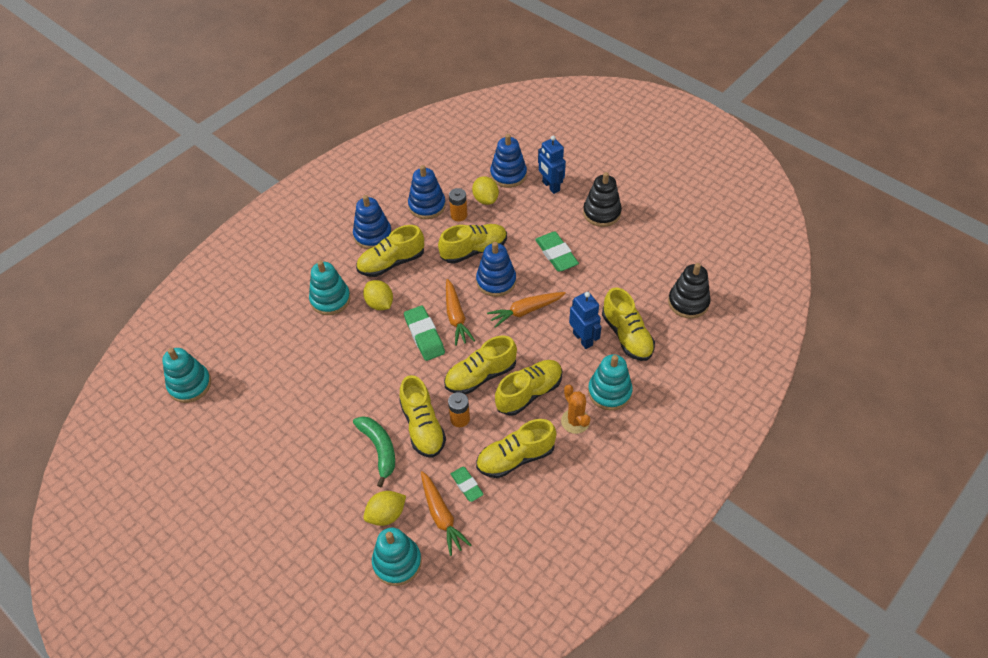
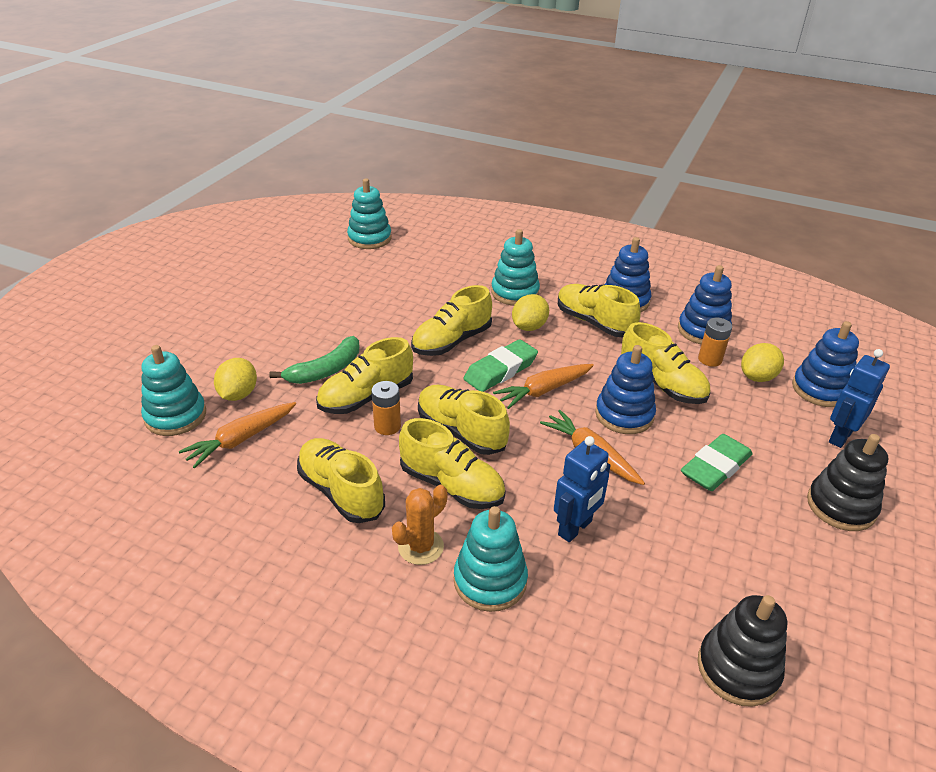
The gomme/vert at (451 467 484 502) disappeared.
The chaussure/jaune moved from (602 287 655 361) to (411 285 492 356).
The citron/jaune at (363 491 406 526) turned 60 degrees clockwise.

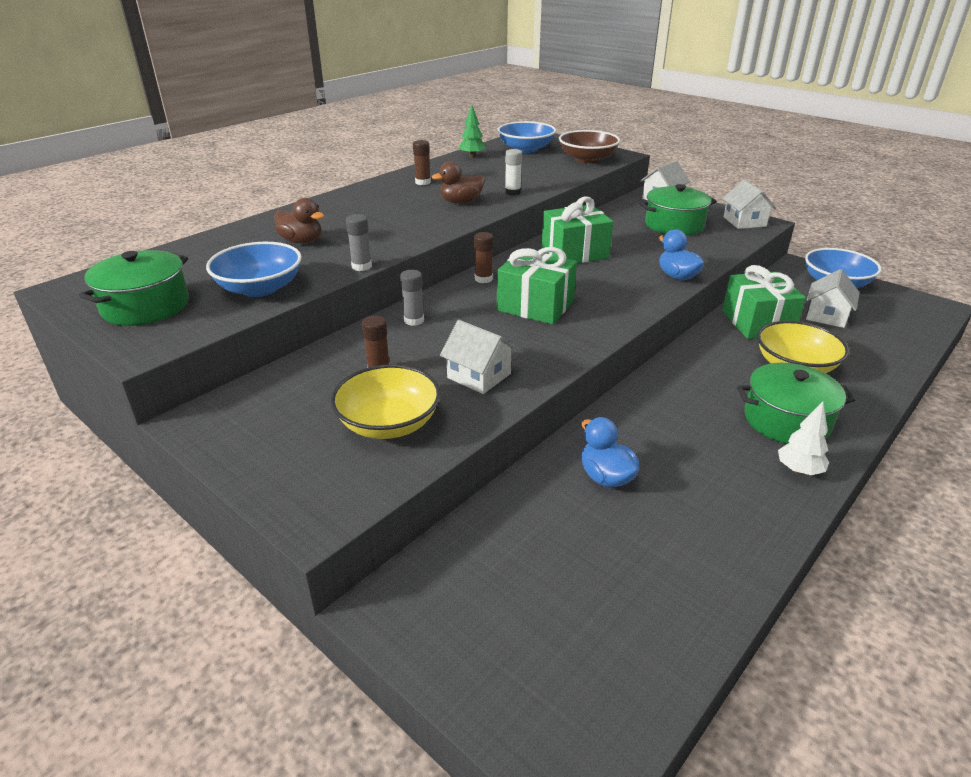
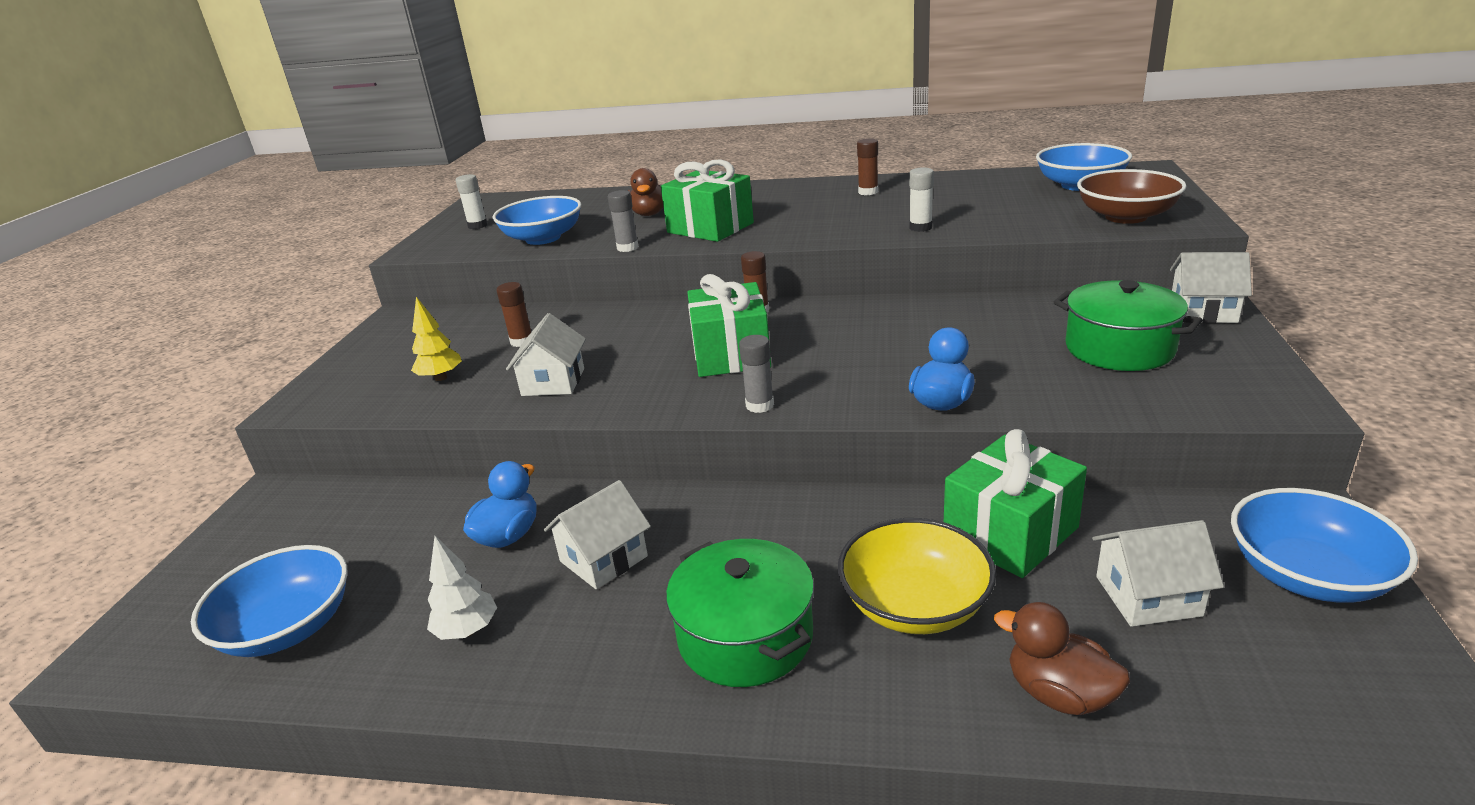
The arbre/vert at (458 105 486 158) disappeared.
The bol/bleu at (191 545 348 657) appeared.
The bâton de colle/gris moved from (400 270 424 326) to (739 335 774 413).
The canard/marron moved from (432 162 485 204) to (994 602 1130 715).
The cadeau/vert moved from (542 197 613 263) to (661 159 754 242).
The maison/blanc moved from (722 179 776 229) to (544 480 651 589).
The arbre/blanc moved from (778 402 829 475) to (427 536 497 640).
The marmite/vert at (79 250 189 326) was replaced by the bâton de colle/blanc at (456 174 487 229).
The bol/jaune at (331 364 441 439) was replaced by the arbre/jaune at (411 297 462 381).

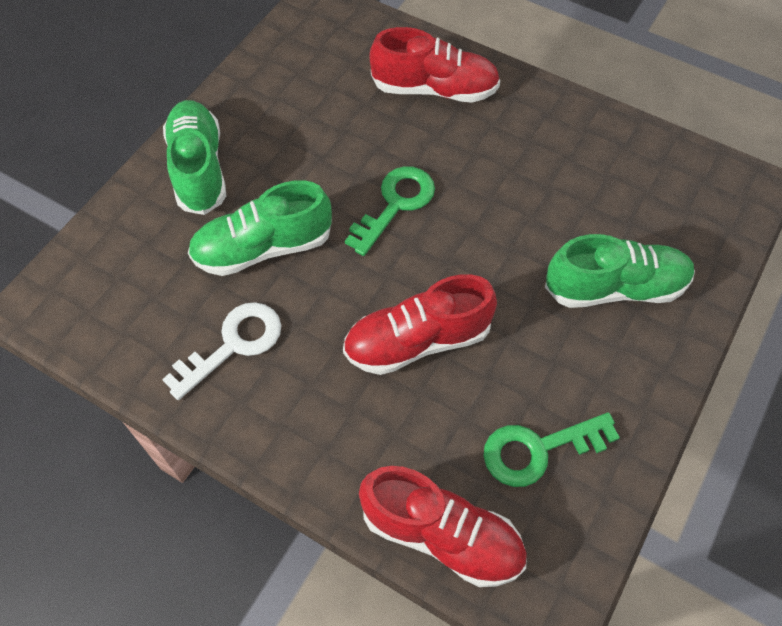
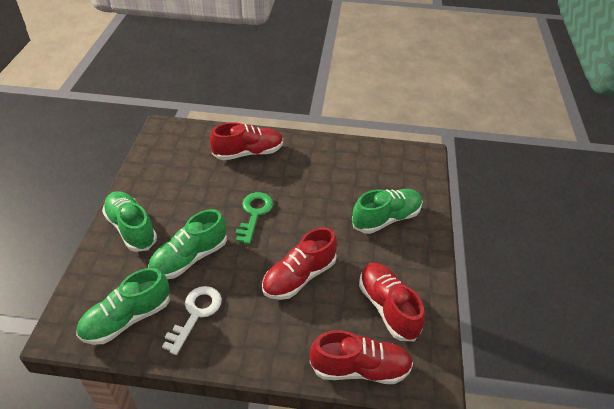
The chaussure/vert at (76 268 170 345) appeared.
The clé/vert at (483 412 620 487) was replaced by the chaussure/rouge at (359 263 425 341).

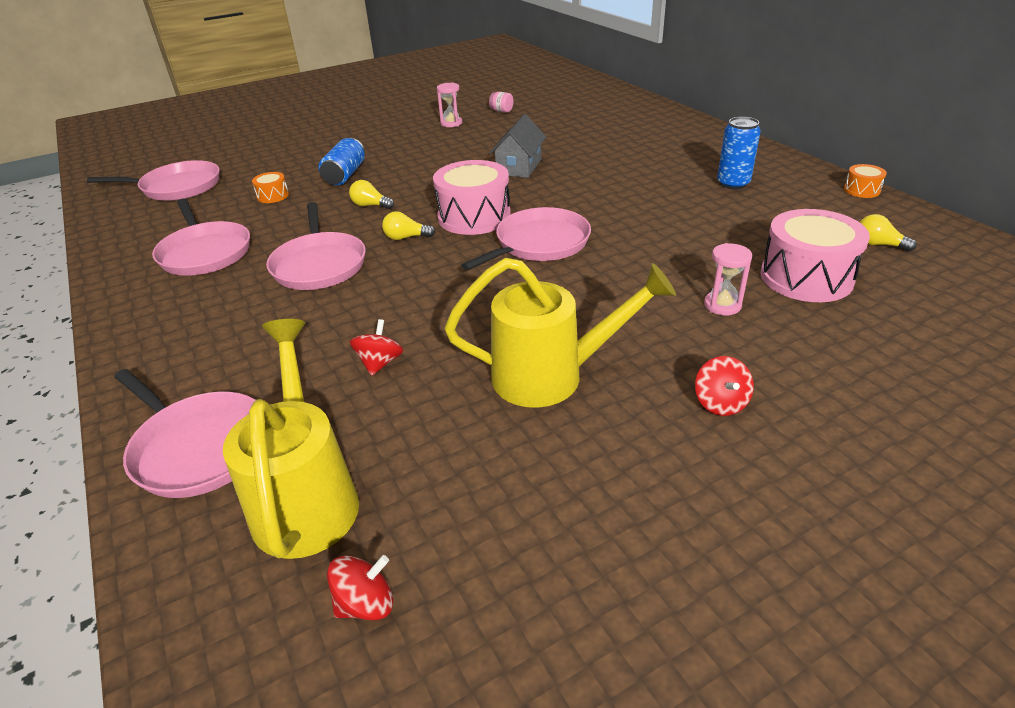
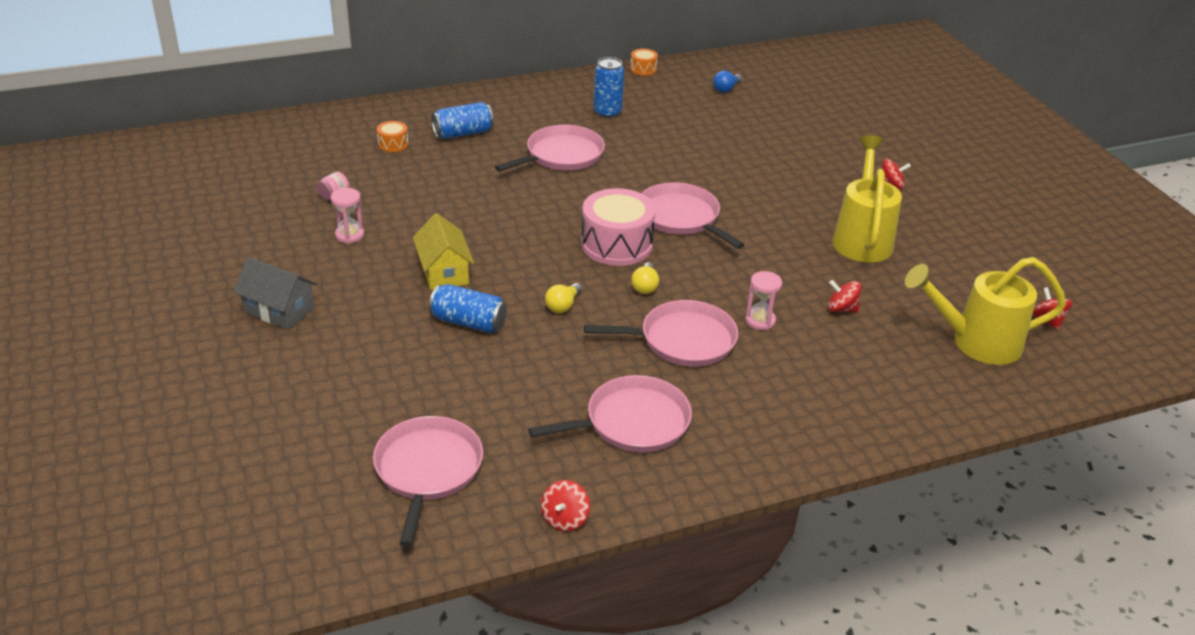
The tambour/rose at (761 209 870 302) disappeared.
The maison/jaune at (413 213 474 290) appeared.
The canette/bleu at (431 102 494 139) appeared.
The toupie/rouge at (541 480 590 531) appeared.
The poêle/rose moved from (114 369 255 498) to (495 125 605 172).
The tambour/orange moved from (252 172 289 203) to (377 121 408 152).
The maison/gris moved from (489 114 546 178) to (234 257 317 330).
The sablier/rose moved from (704 243 752 315) to (745 271 782 330).
The ampoule/jaune at (860 214 917 252) became the ampoule/bleu at (713 71 742 93).

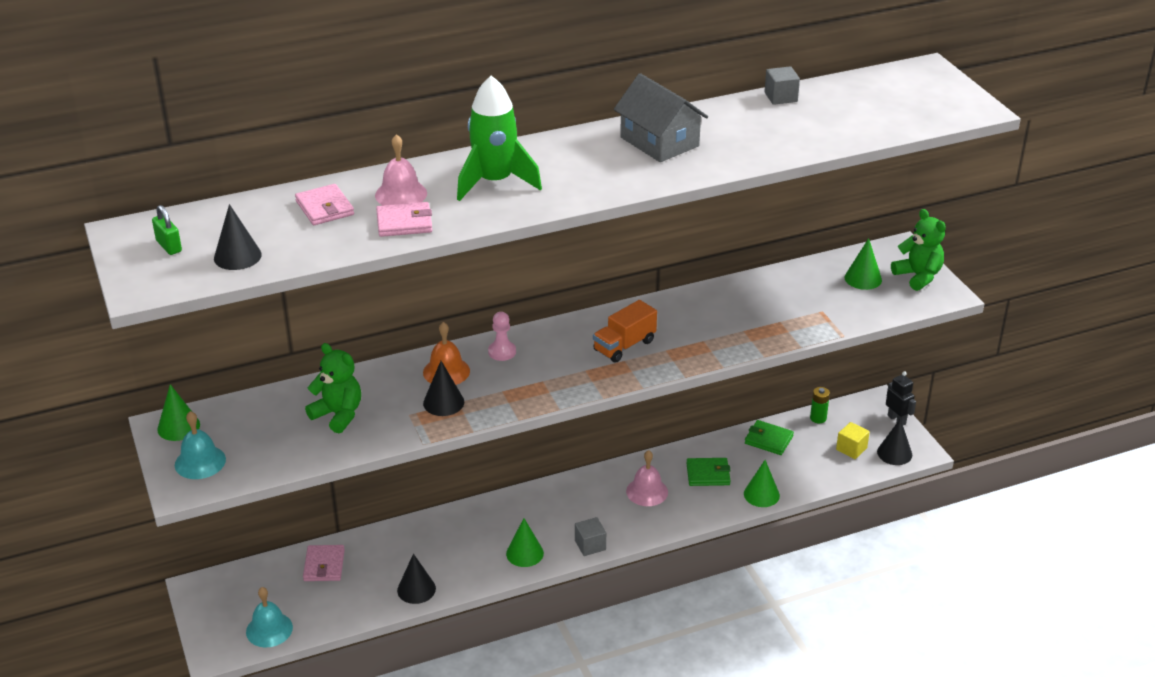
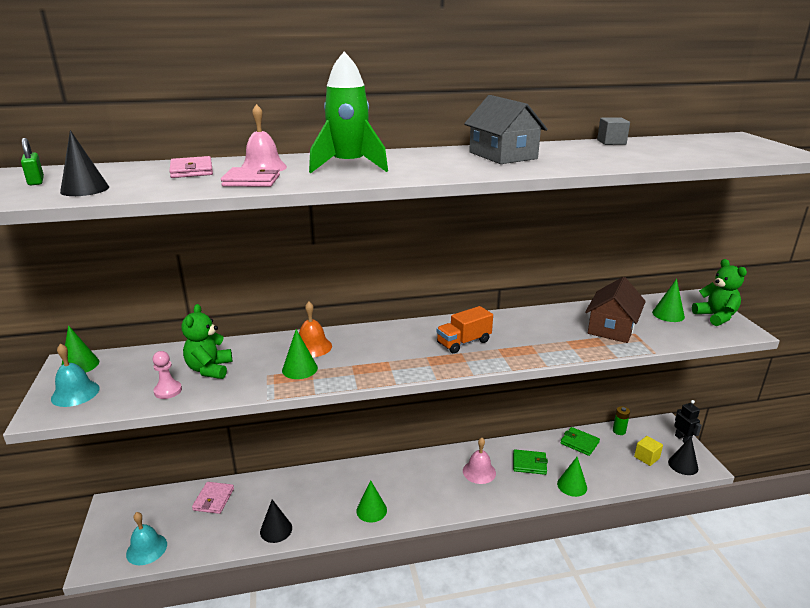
The cube/gris at (575 517 606 556) disappeared.
The maison/marron at (585 277 646 343) appeared.
The pion/rose moved from (488 312 516 361) to (153 351 182 399).
The cône/noir at (423 361 464 416) became the cône/vert at (282 329 318 379).
The ours en peluche/vert at (305 343 361 433) turned 135 degrees counterclockwise.

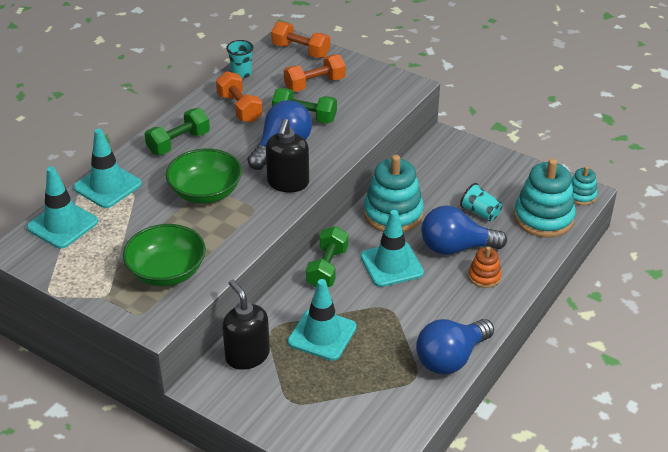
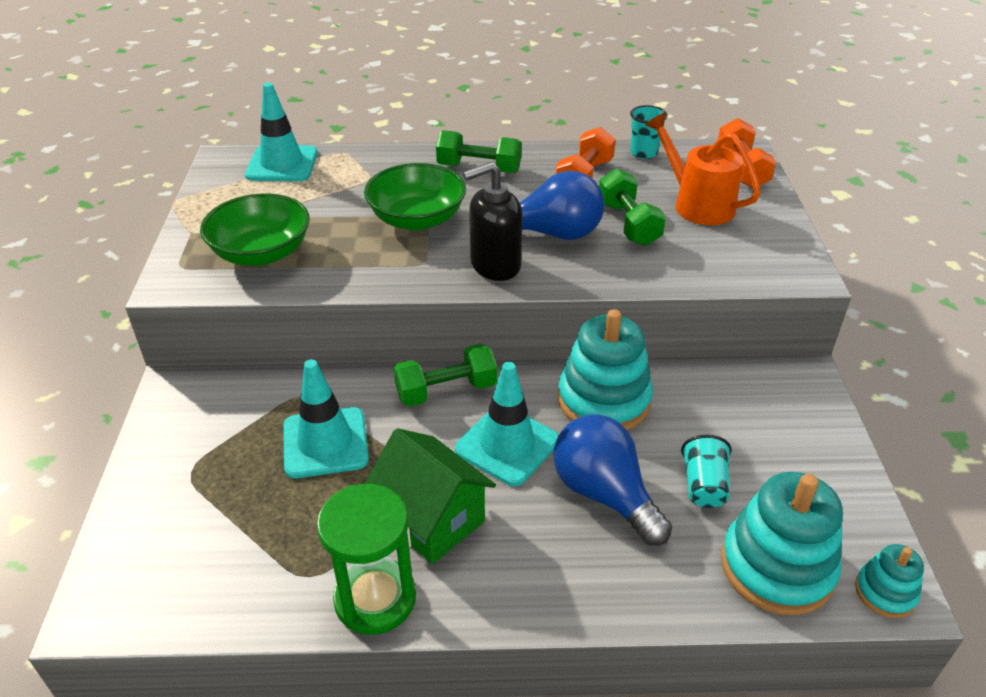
The cône de chantier/turquoise at (73 129 142 208) disappeared.
The distributeur de savon/noir at (222 279 270 370) disappeared.
The jouet à empiler/orange at (468 246 502 288) disappeared.
The maison/vert at (364 428 496 564) appeared.
The haltère/orange at (284 54 346 92) was replaced by the arrosoir/orange at (645 112 761 225).
The ampoule/bleu at (416 319 494 374) was replaced by the sablier/vert at (317 484 416 635).

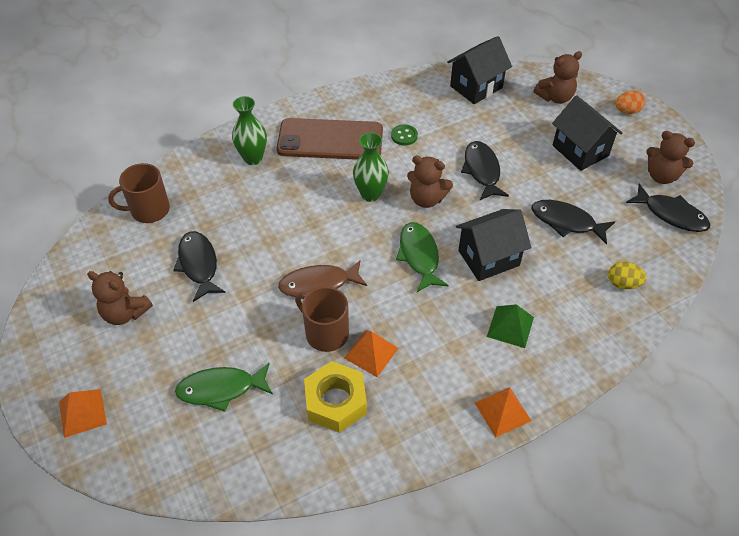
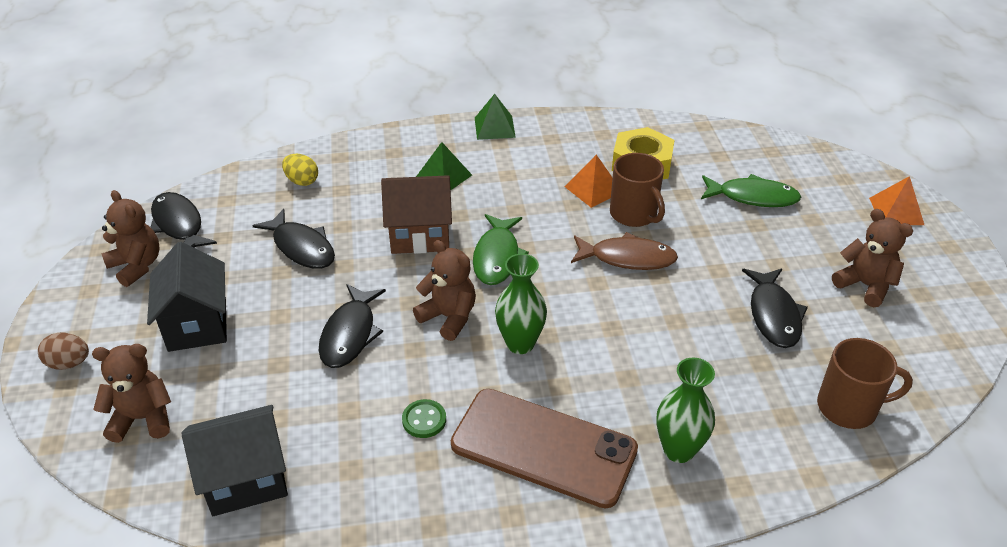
The maison/noir at (456 209 531 281) became the maison/marron at (381 175 452 254).
The pyramide/orange at (475 387 532 438) became the pyramide/vert at (475 94 516 140).
The œuf/orange at (615 91 646 114) became the œuf/marron at (38 333 89 370).

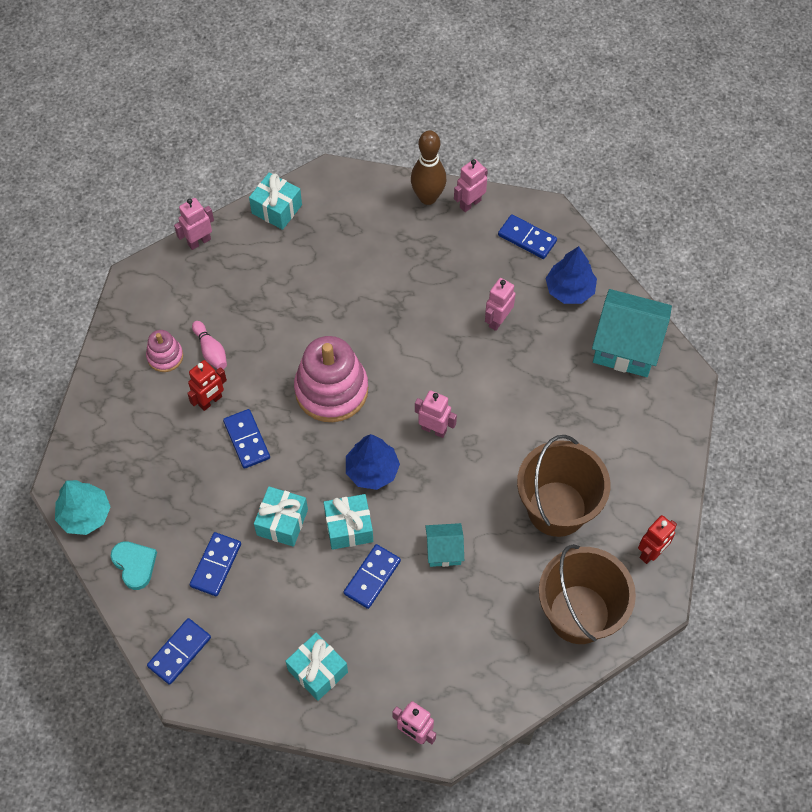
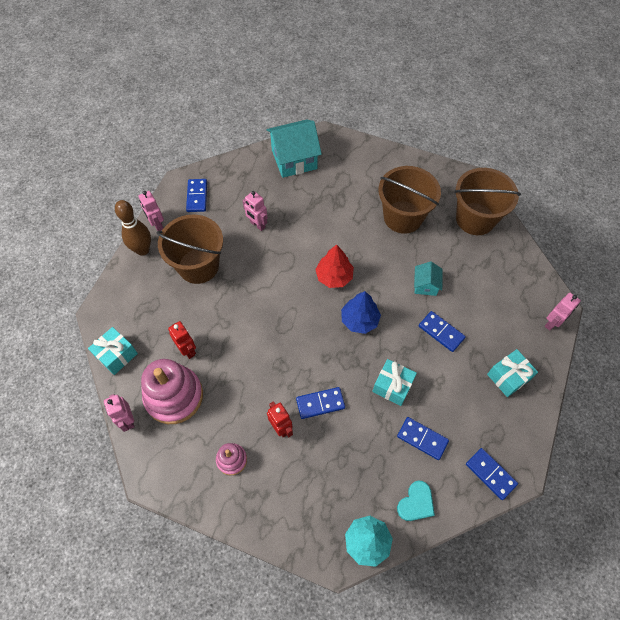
The quille/rose at (192 321 227 369) disappeared.
The cadeau/turquoise at (323 494 373 550) disappeared.
The arbre/bleu at (545 246 597 304) disappeared.
The seau/marron at (157 214 223 284) appeared.
The jouet à empiler/rose moved from (294 336 368 422) to (141 359 203 424).
The robot/rouge moved from (638 515 677 564) to (168 321 196 359).
The robot/rose at (415 390 457 438) was replaced by the arbre/rouge at (315 245 354 288).
The cœur/turquoise at (111 541 157 590) turned 150 degrees clockwise.
The domino/bleu at (498 214 557 259) turned 45 degrees counterclockwise.
The maison/turquoise at (592 289 672 377) turned 45 degrees clockwise.

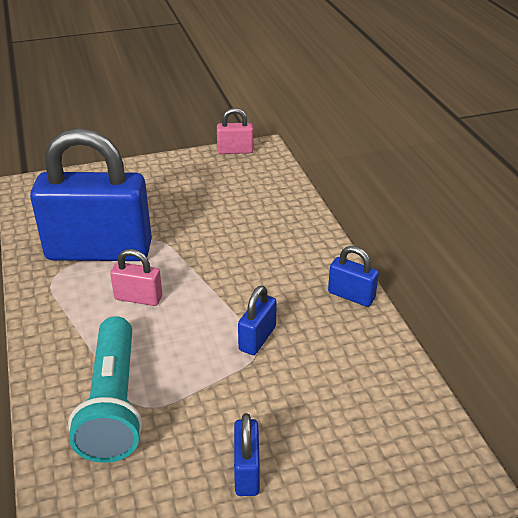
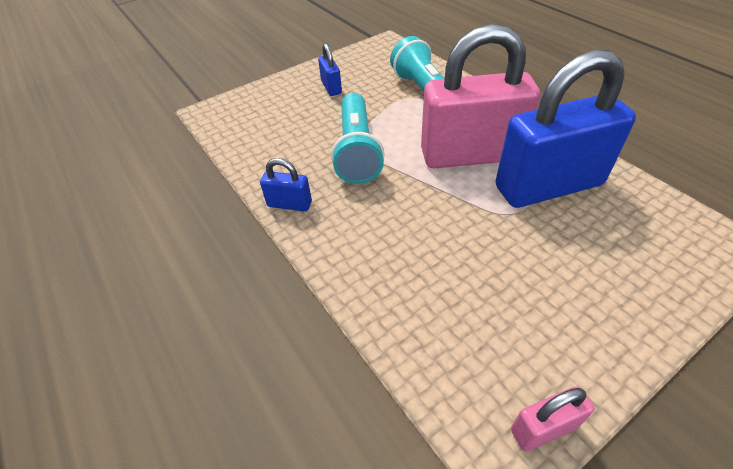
The cadenas/bleu at (238 286 277 355) was replaced by the lampe de poche/turquoise at (331 93 385 184).
The cadenas/rose at (110 249 162 306) changed to 2.39 times the size.

